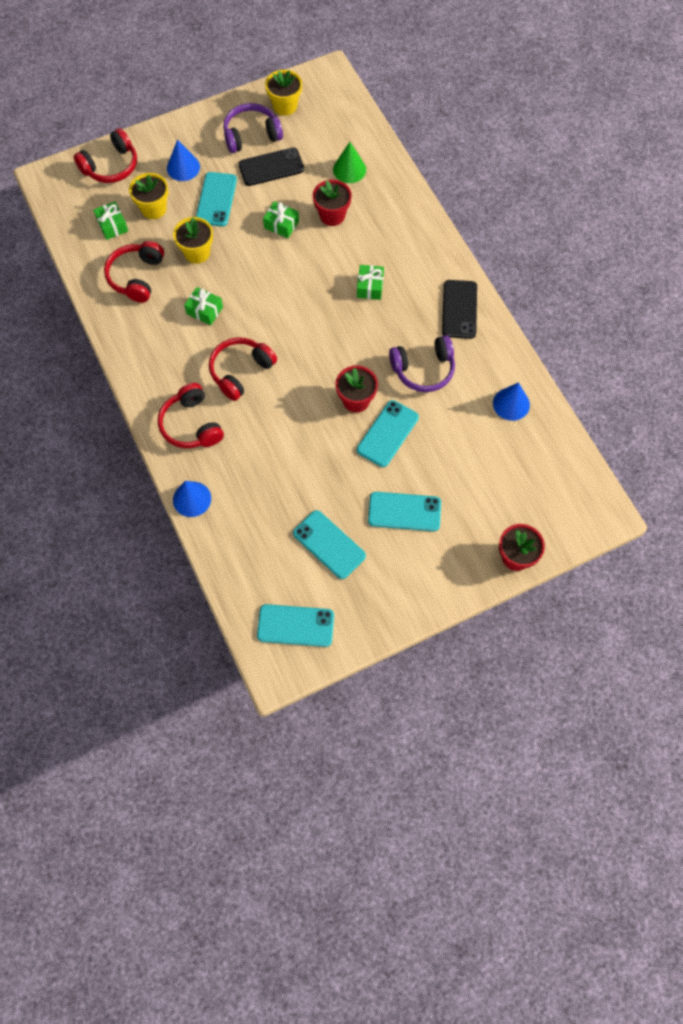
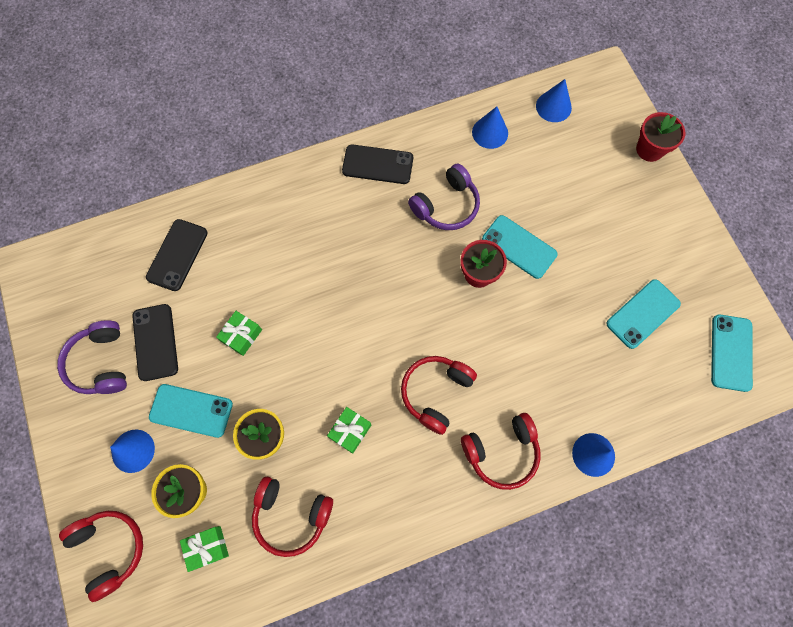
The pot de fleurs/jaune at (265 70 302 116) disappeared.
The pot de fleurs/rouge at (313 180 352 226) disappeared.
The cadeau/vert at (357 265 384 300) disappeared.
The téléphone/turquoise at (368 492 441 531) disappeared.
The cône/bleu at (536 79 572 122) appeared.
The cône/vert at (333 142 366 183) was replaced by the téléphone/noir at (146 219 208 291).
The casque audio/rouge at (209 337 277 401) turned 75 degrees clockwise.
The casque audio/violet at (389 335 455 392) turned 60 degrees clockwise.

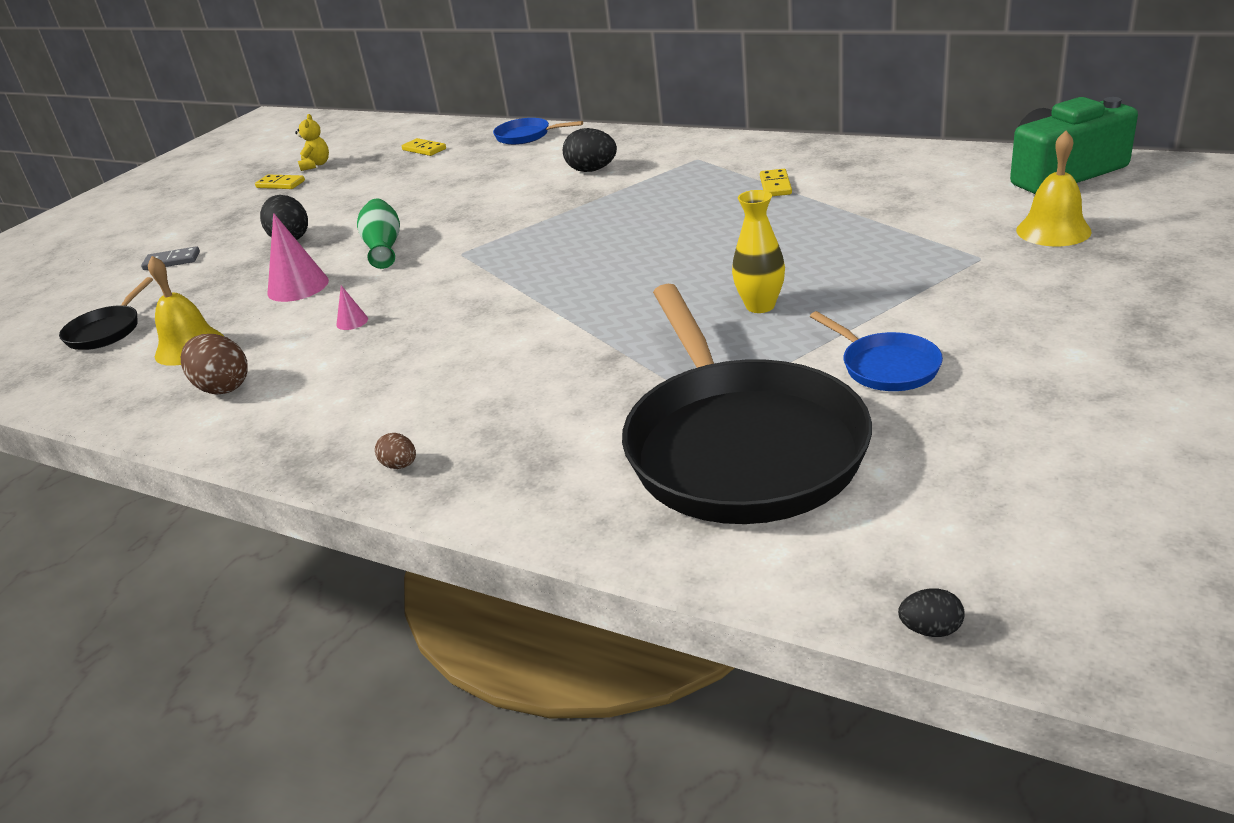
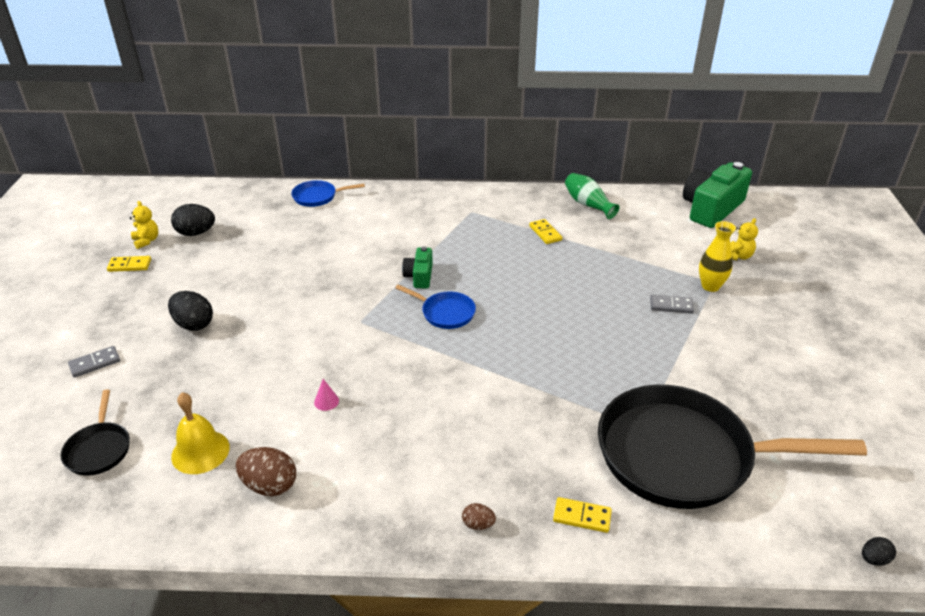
The cône/rose at (268 213 329 302) disappeared.
The appareil photo/vert at (402 246 433 289) appeared.
The domino/gris at (650 294 694 314) appeared.
The vase/vert moved from (357 199 400 269) to (565 173 619 219).
The domino/jaune moved from (402 138 446 156) to (553 497 612 533).
The œuf/noir moved from (563 128 617 172) to (171 204 215 236).
The vase/jaune moved from (732 190 785 313) to (699 221 736 292).
The poêle/bleu moved from (810 311 943 391) to (395 284 476 329).
The cloche/jaune at (1016 131 1092 246) was replaced by the ours en peluche/jaune at (730 218 758 260).
The poêle/noir at (622 284 872 524) turned 135 degrees clockwise.

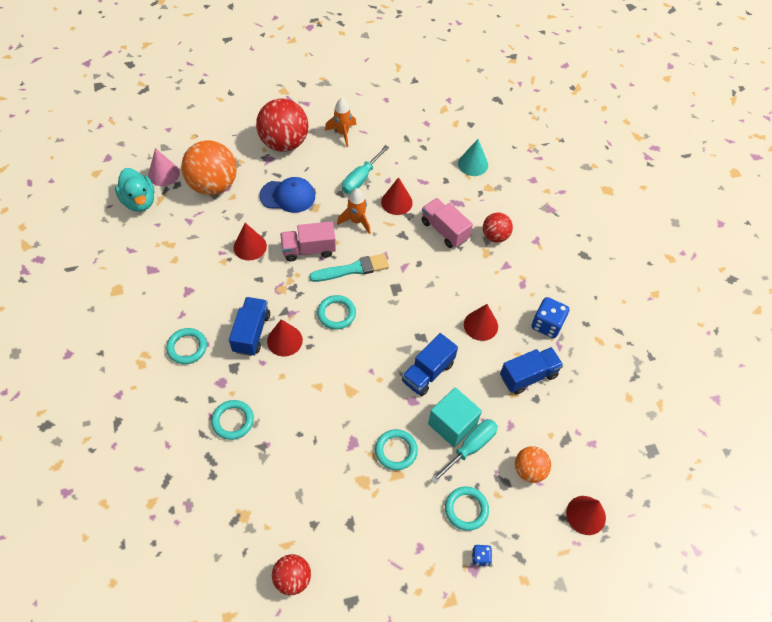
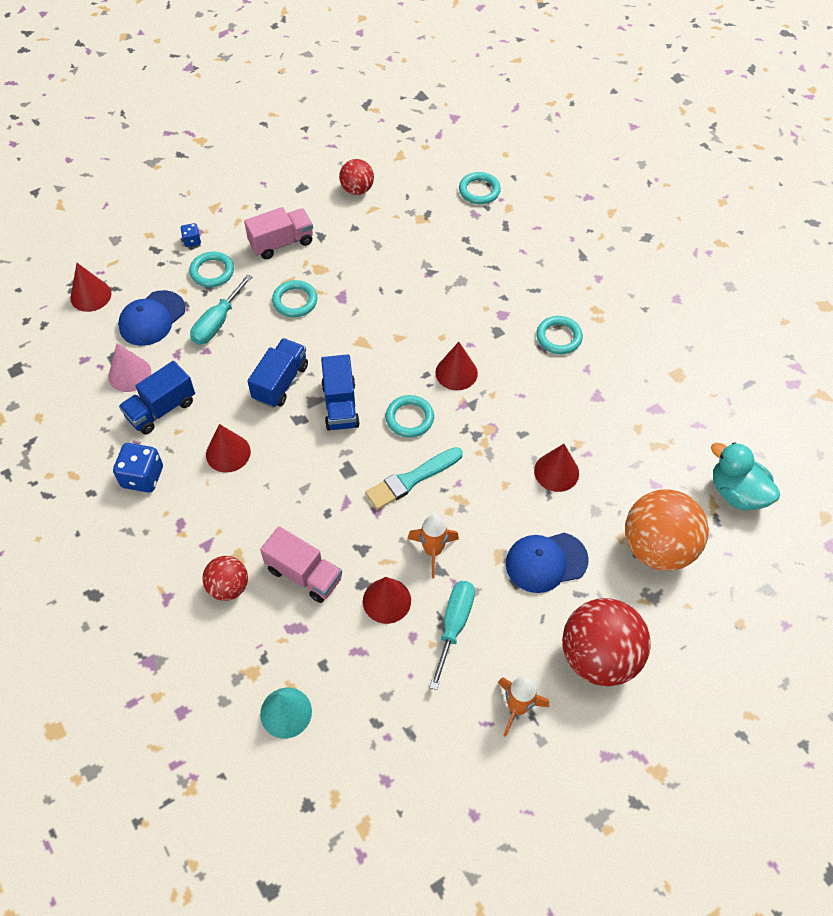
The cube/turquoise at (428 387 482 447) disappeared.
The cône/rose moved from (148 148 180 186) to (108 343 152 392).
The anneau/turquoise moved from (211 400 254 440) to (459 172 501 204).
The camion/bleu moved from (229 297 270 356) to (321 354 360 431).
The camion/rose moved from (280 221 336 262) to (244 207 313 259).
The balle/orange at (515 446 551 483) was replaced by the casquette/bleu at (118 290 185 346).

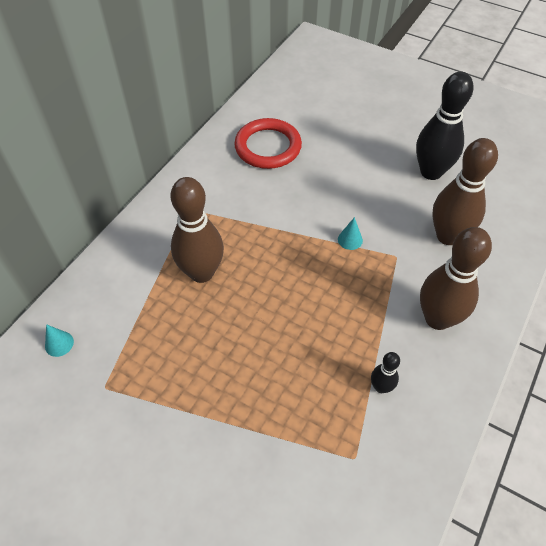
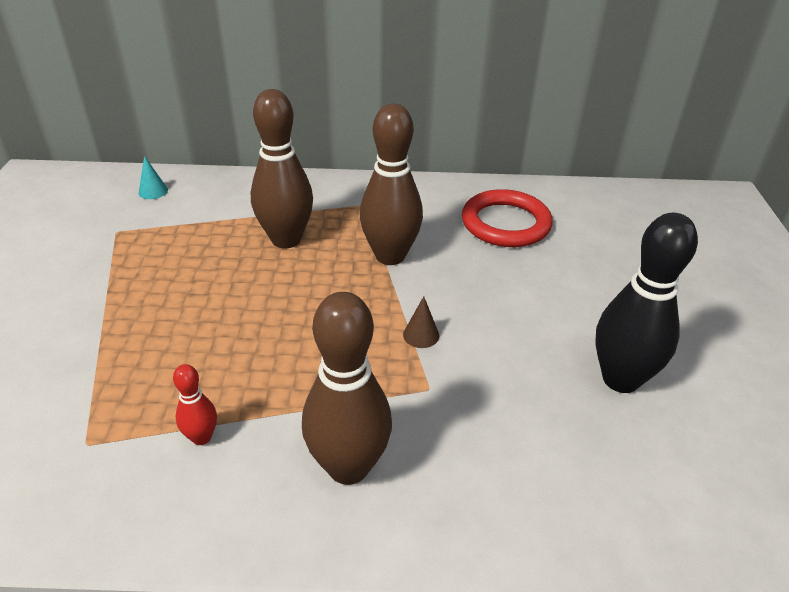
The quille/marron moved from (432 138 498 245) to (360 103 423 265).
The cône/turquoise at (338 217 363 250) became the cône/marron at (403 296 439 348).
The quille/noir at (371 352 400 393) became the quille/rouge at (173 364 217 445).

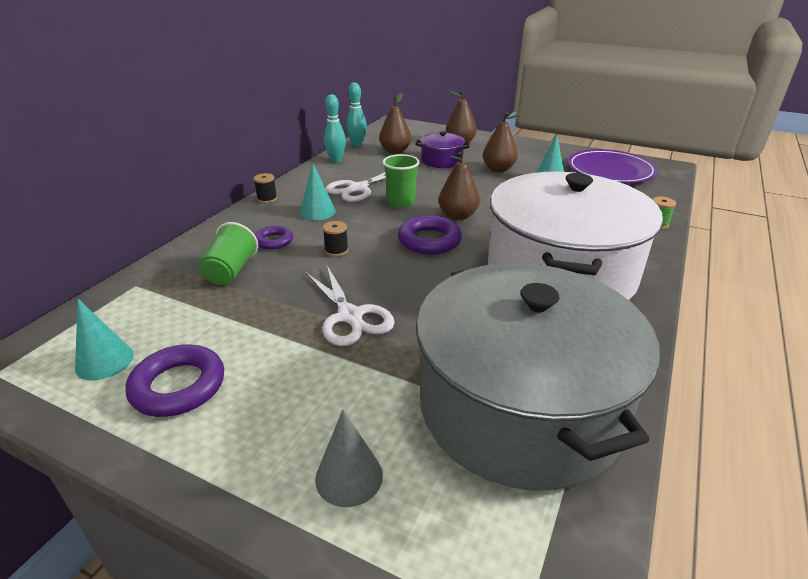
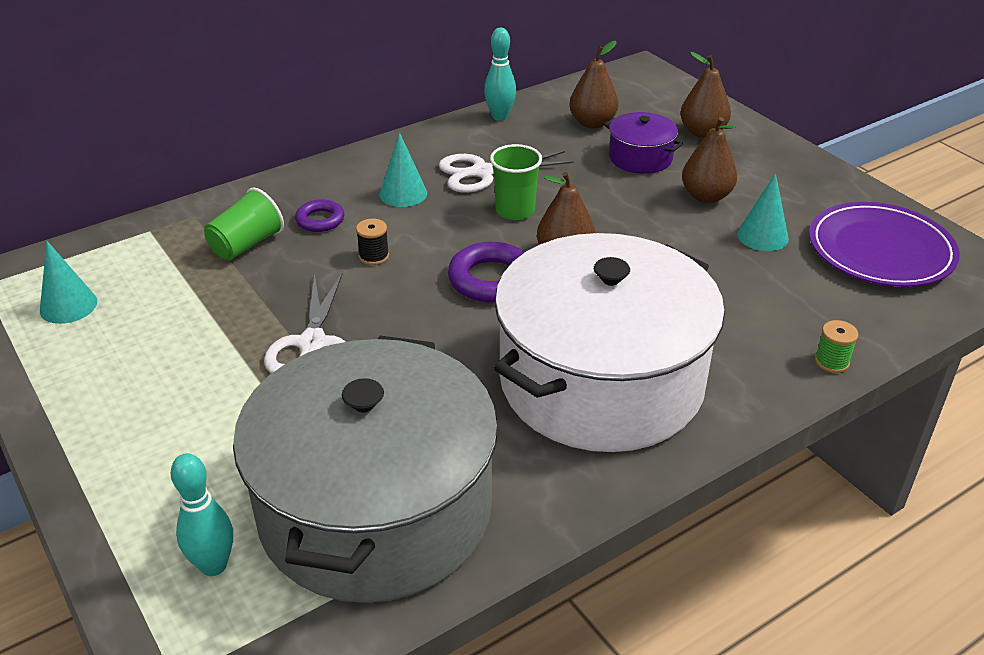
The anneau/violet at (126 344 224 417) disappeared.
The bobine/noir at (254 173 277 203) disappeared.
The cône/gris at (315 410 383 507) disappeared.
The quille/turquoise moved from (346 82 367 147) to (171 453 233 576).

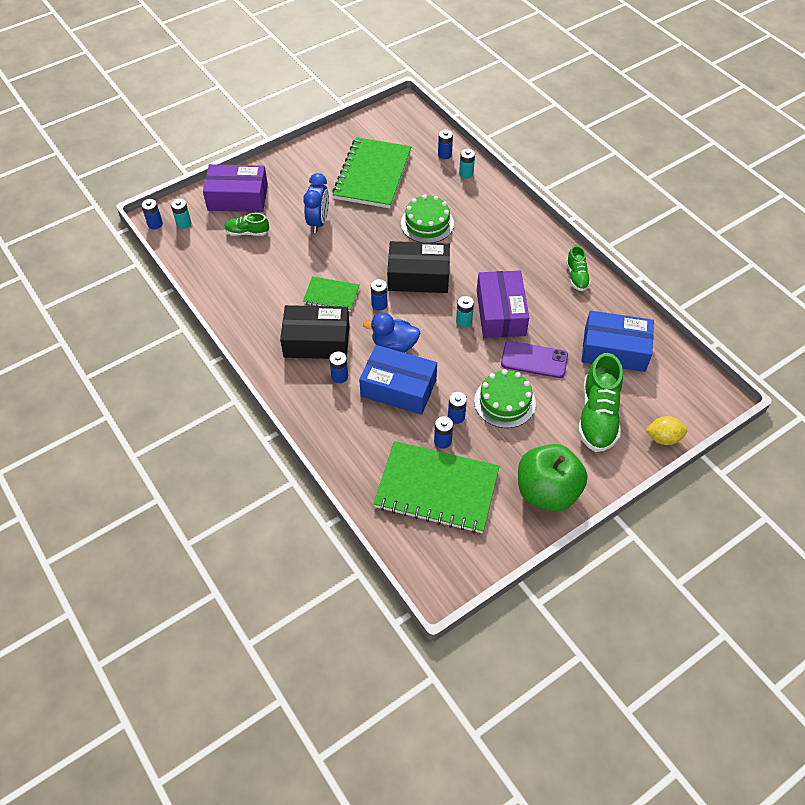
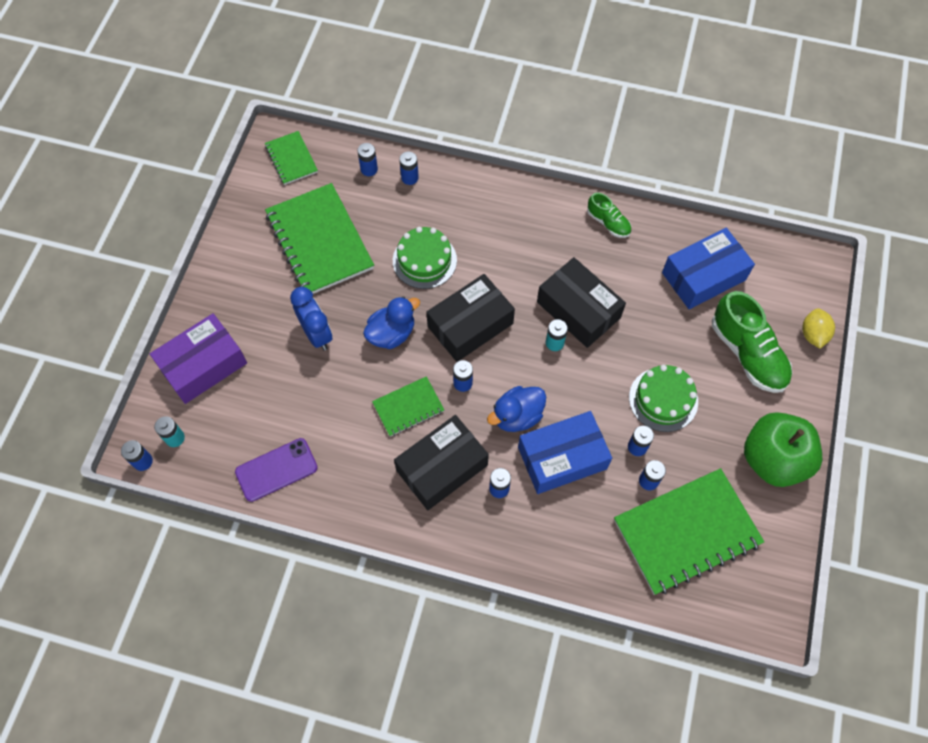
The chaussure/vert at (224 213 269 236) disappeared.
The carnet/vert at (265 131 318 185) appeared.
The canard/bleu at (363 296 420 349) appeared.
The téléphone/violet moved from (501 341 568 378) to (235 438 318 502).
The pile/turquoise at (459 149 475 179) became the pile/bleu at (399 152 419 185).
The boîte/violet at (477 271 529 338) became the boîte/noir at (537 257 626 348).
The citron/jaune at (645 416 687 445) turned 45 degrees counterclockwise.

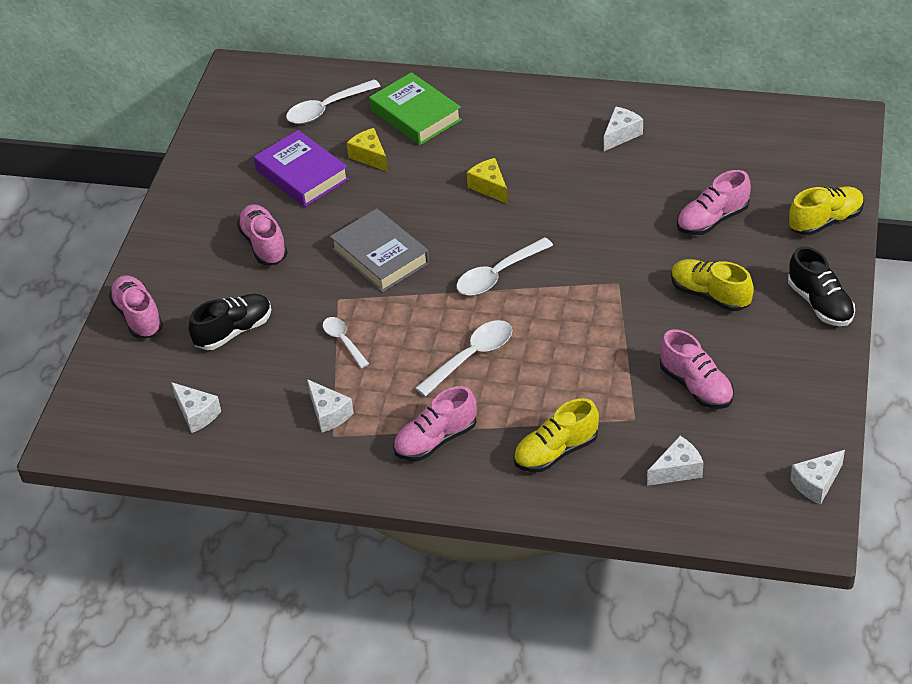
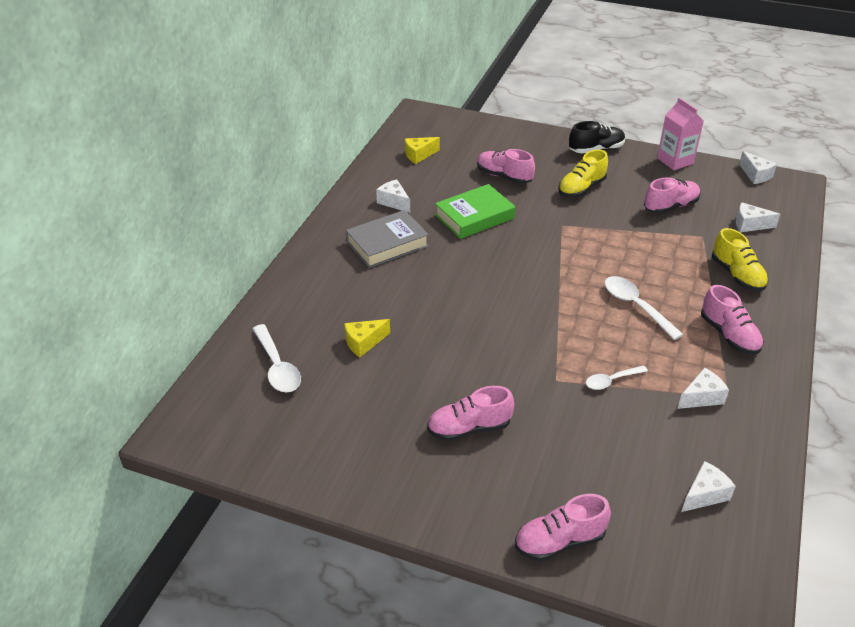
The chaussure/noir at (189 294 271 350) disappeared.
The livre/violet at (254 130 349 207) disappeared.
The cuillère/blanc at (456 237 553 296) disappeared.
The chaussure/jaune at (789 187 864 235) disappeared.
The brique de lait/rose at (657 98 704 170) appeared.
The livre/gris moved from (330 208 430 293) to (346 210 429 268).
The livre/vert moved from (369 72 462 146) to (435 184 515 239).
The fromage/jaune moved from (467 158 508 204) to (405 137 440 164).
The fromage/blanc at (647 436 703 486) turned 60 degrees counterclockwise.
The chaussure/rose at (677 170 751 235) turned 150 degrees clockwise.

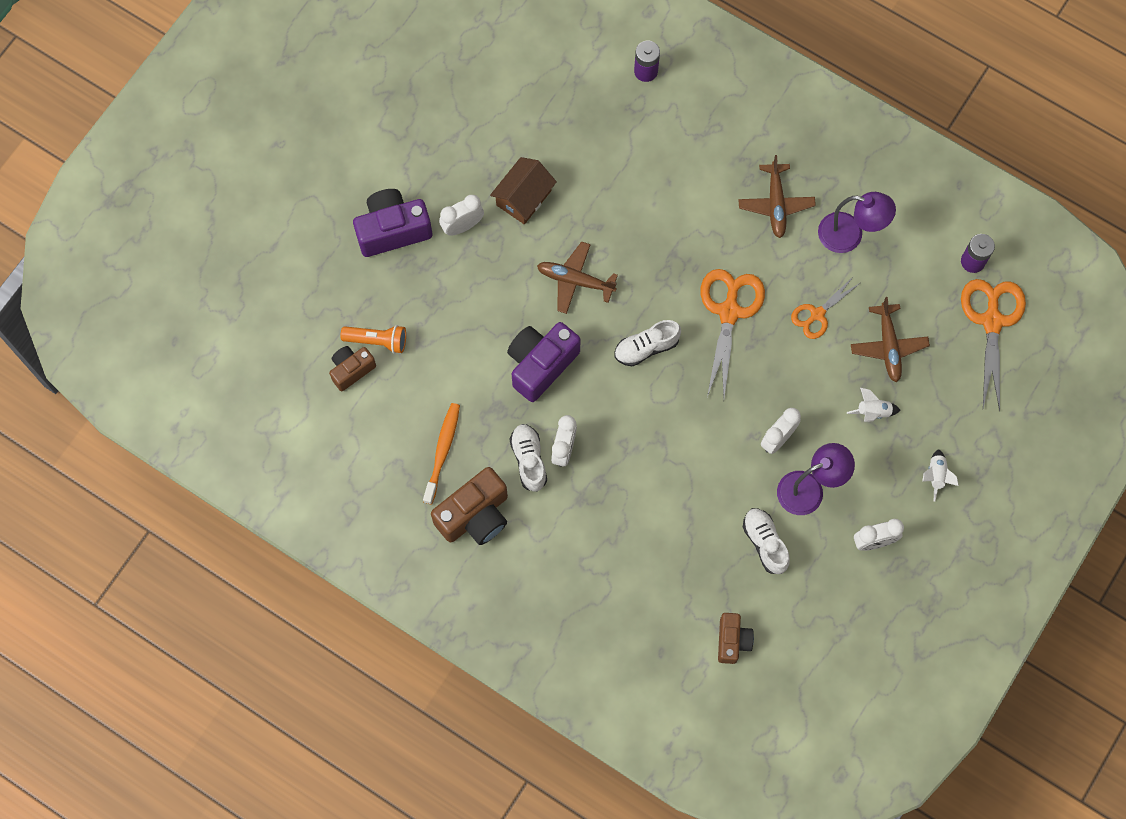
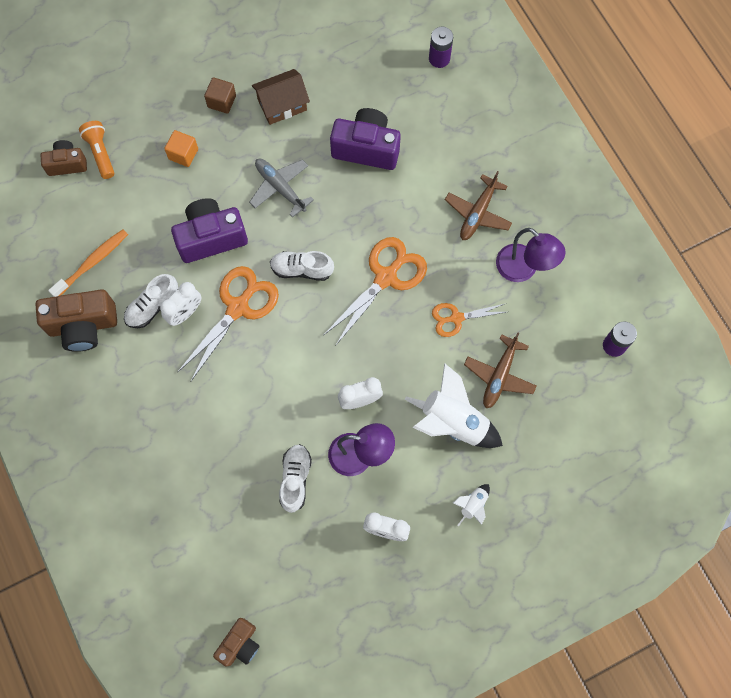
The cube/orange at (164 130 198 167) appeared.
The appareil photo/violet moved from (353 189 432 257) to (330 108 401 170).
The appareil photo/marron moved from (718 613 754 664) to (213 618 260 667).
The ciseaux/orange moved from (961 279 1026 411) to (177 266 279 381).
The réveil/blanc at (439 195 484 235) was replaced by the cube/marron at (204 77 236 114).
The avion/marron at (537 242 618 314) became the avion/gris at (249 159 314 217).
The lampe de poche/orange at (340 325 406 354) turned 150 degrees counterclockwise.
The chaussure/blanc at (510 424 547 492) turned 150 degrees counterclockwise.
The fusée/blanc at (847 387 900 422) changed to 2.08 times the size.

